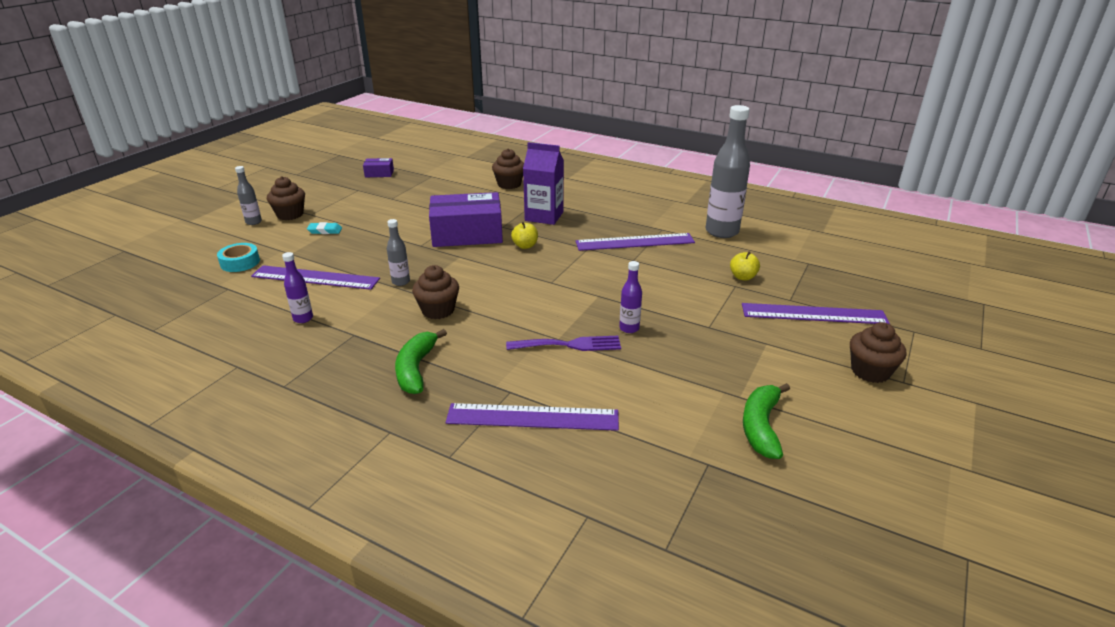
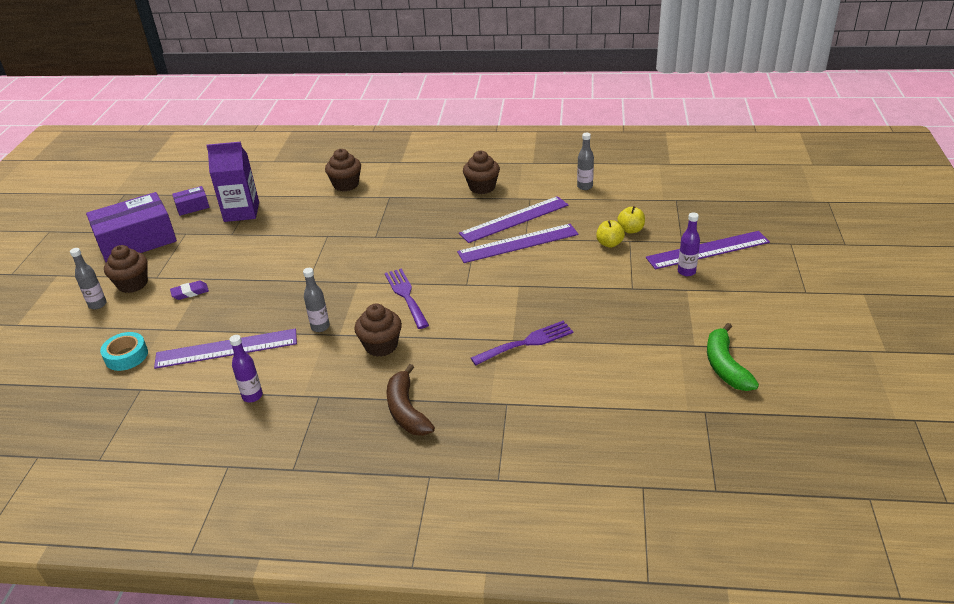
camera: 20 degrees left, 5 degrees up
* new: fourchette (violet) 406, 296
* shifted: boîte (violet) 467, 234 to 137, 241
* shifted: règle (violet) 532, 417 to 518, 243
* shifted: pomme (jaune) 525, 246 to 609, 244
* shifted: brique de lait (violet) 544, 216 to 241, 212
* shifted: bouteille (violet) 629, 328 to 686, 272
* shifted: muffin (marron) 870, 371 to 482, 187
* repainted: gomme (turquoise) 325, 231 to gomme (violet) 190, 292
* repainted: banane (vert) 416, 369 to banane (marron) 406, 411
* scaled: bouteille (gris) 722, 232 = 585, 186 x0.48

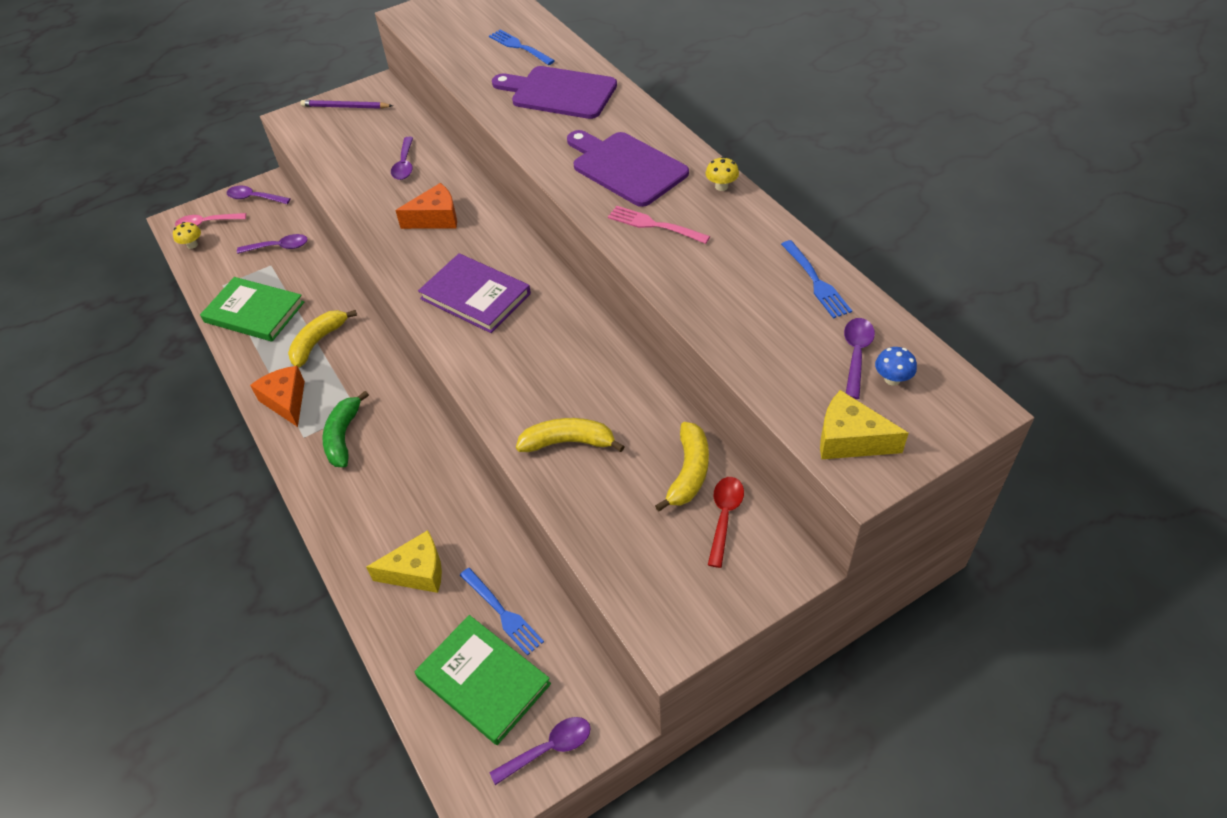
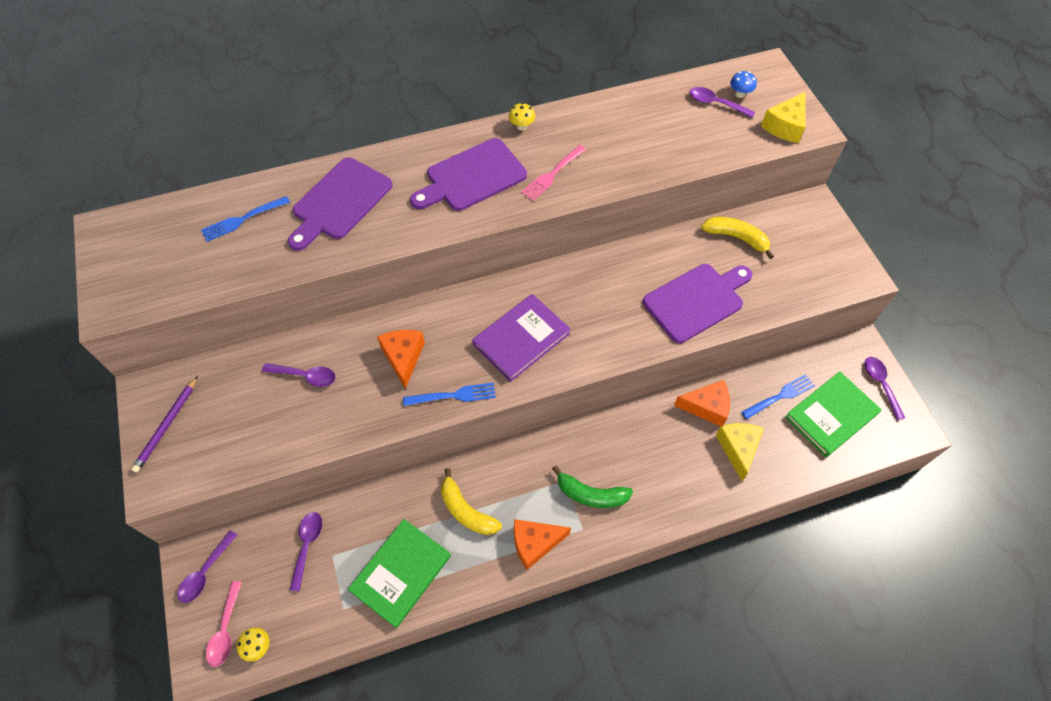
camera: 80 degrees left, 10 degrees up
* gone: cuillère (rouge) 724, 516
* new: fromage (orange) 706, 407
* shifted: fourchette (bleu) 815, 281 to 453, 396
* swapped: banane (jaune) 568, 442 to planche à découper (violet) 696, 300

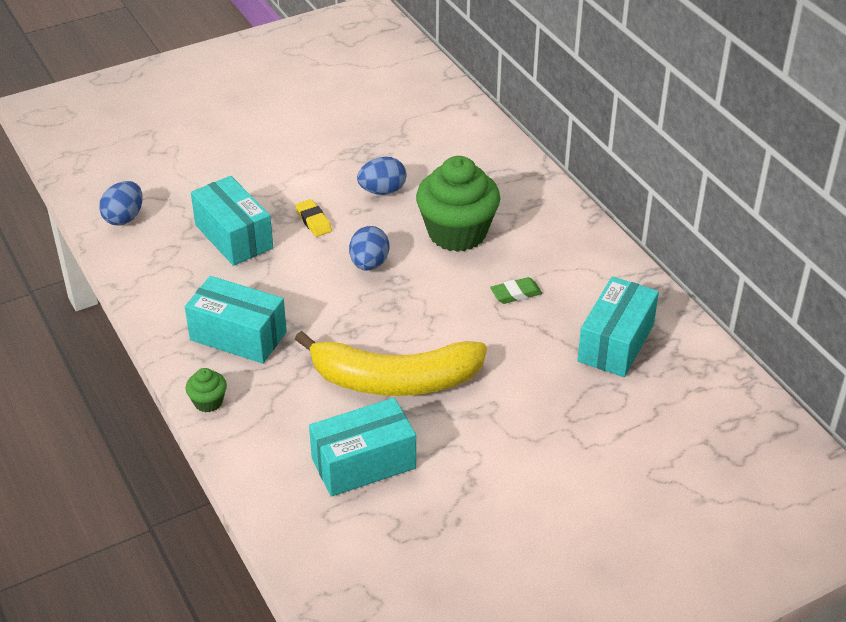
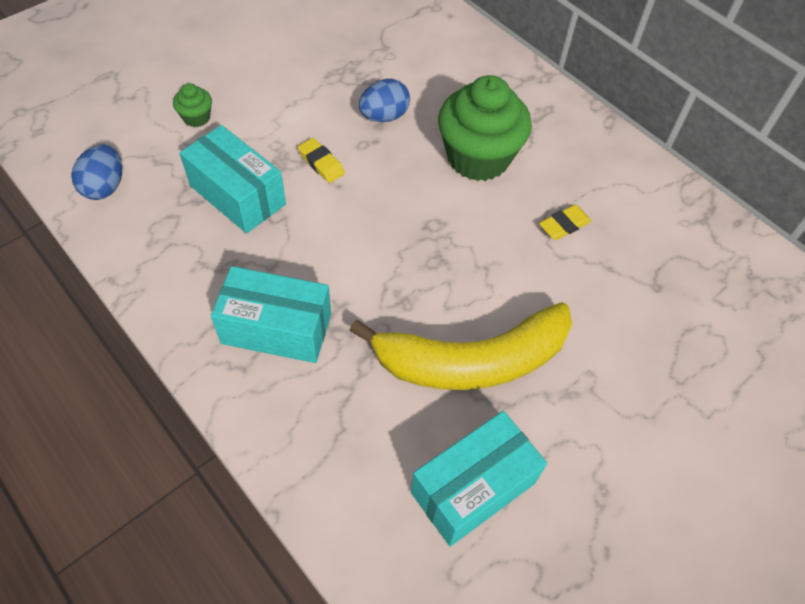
camera: 15 degrees left, 15 degrees up
* gone: œuf (bleu) 369, 264
* gone: boîte (turquoise) 616, 343
* shifted: muffin (vert) 208, 402 to 196, 118
* repainted: gomme (vert) 516, 294 to gomme (jaune) 564, 225

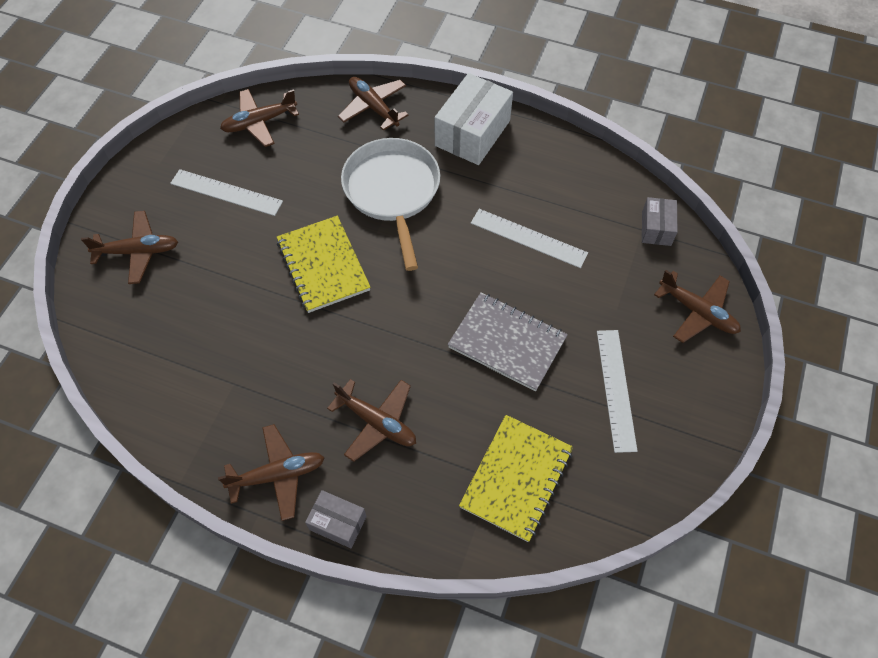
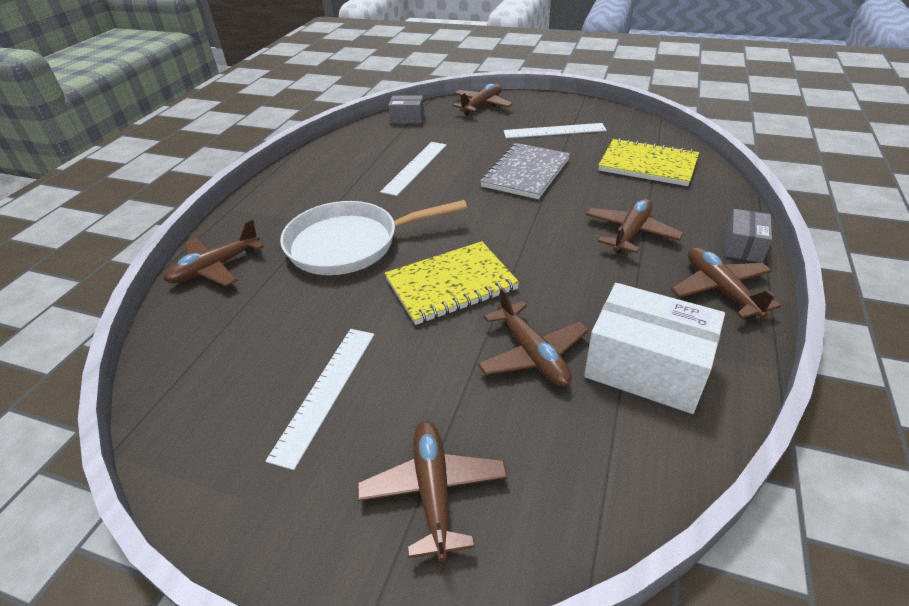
camera: 90 degrees left, 20 degrees down
* shifted: avion (marron) 259, 122 to 532, 354
* shifted: boîte (blanc) 472, 133 to 646, 367

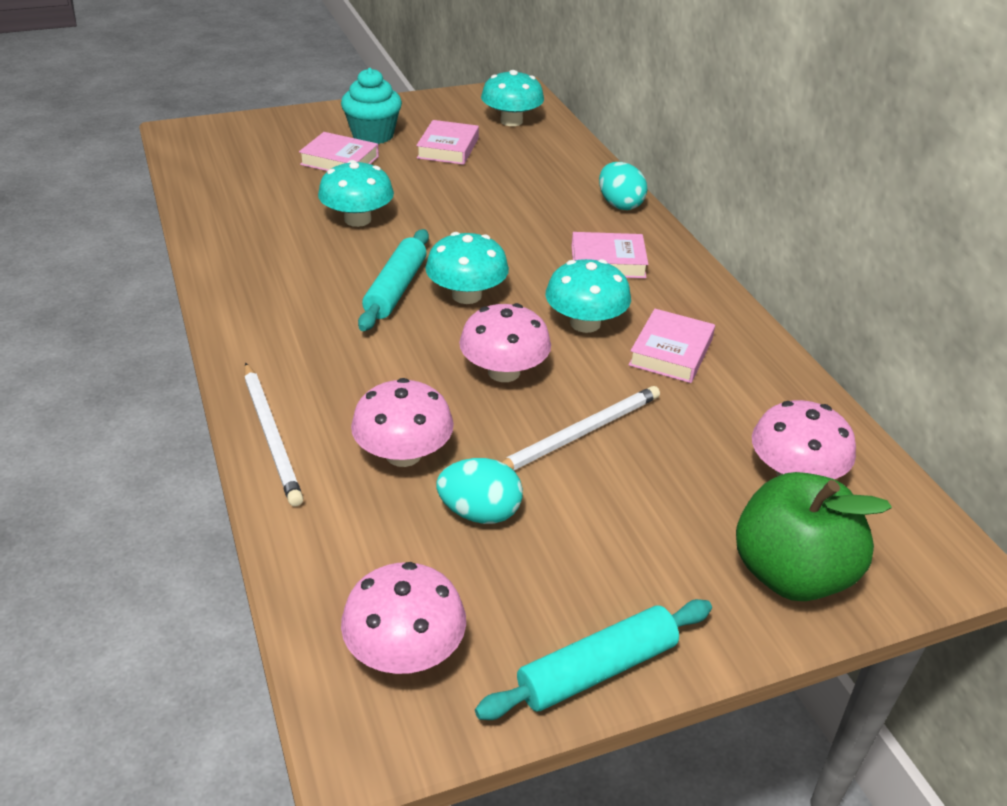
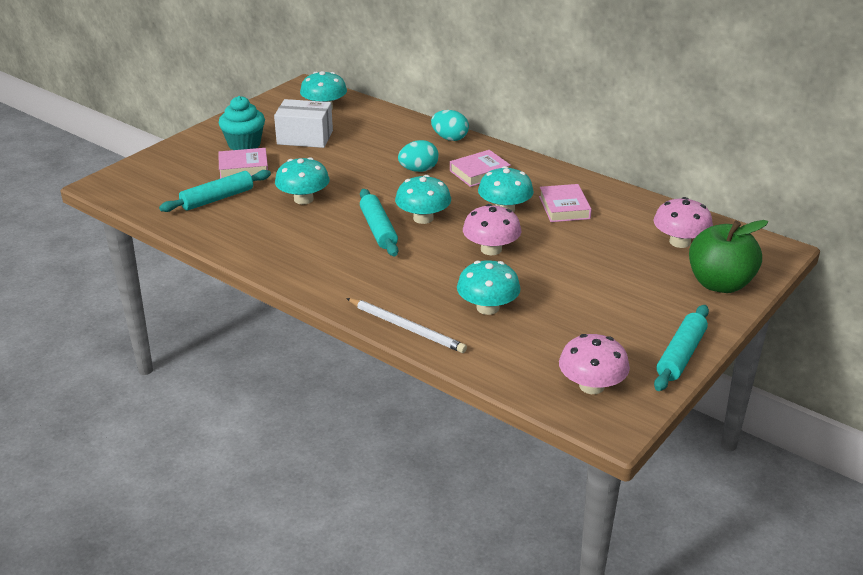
camera: 30 degrees left, 5 degrees down
* gone: crayon (blanc) 579, 434
* new: rouleau à pâtisserie (turquoise) 217, 199
* shifted: œuf (turquoise) 479, 513 to 418, 170
* swapped: livre (rose) 448, 148 to boîte (blanc) 305, 137
* repainted: champignon (rose) 403, 454 to champignon (turquoise) 487, 308

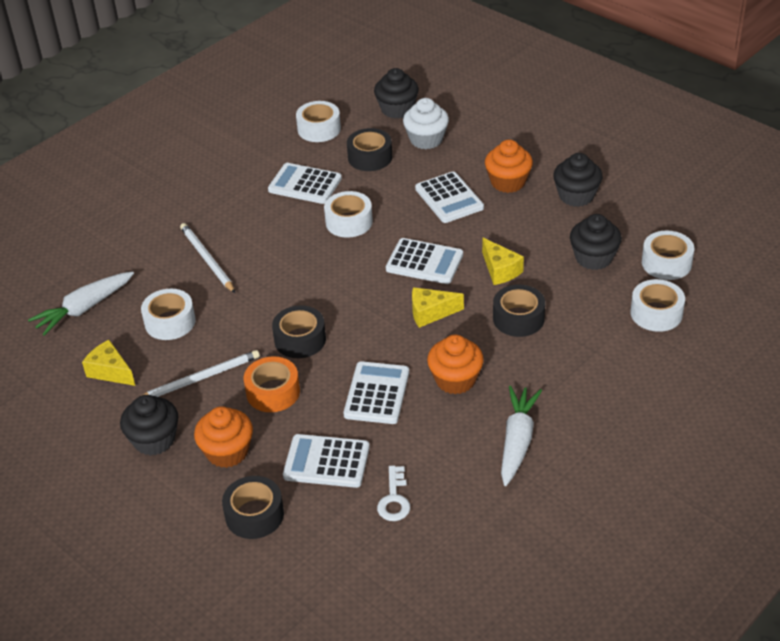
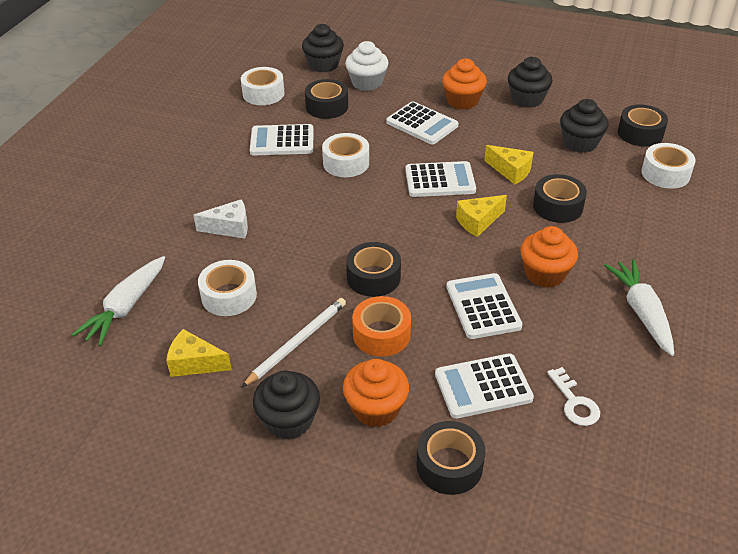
camera: 25 degrees left, 0 degrees up
* swapped: crayon (blanc) 207, 259 to fromage (blanc) 229, 228
* repainted: ruban adhésif (blanc) 666, 263 to ruban adhésif (noir) 640, 133

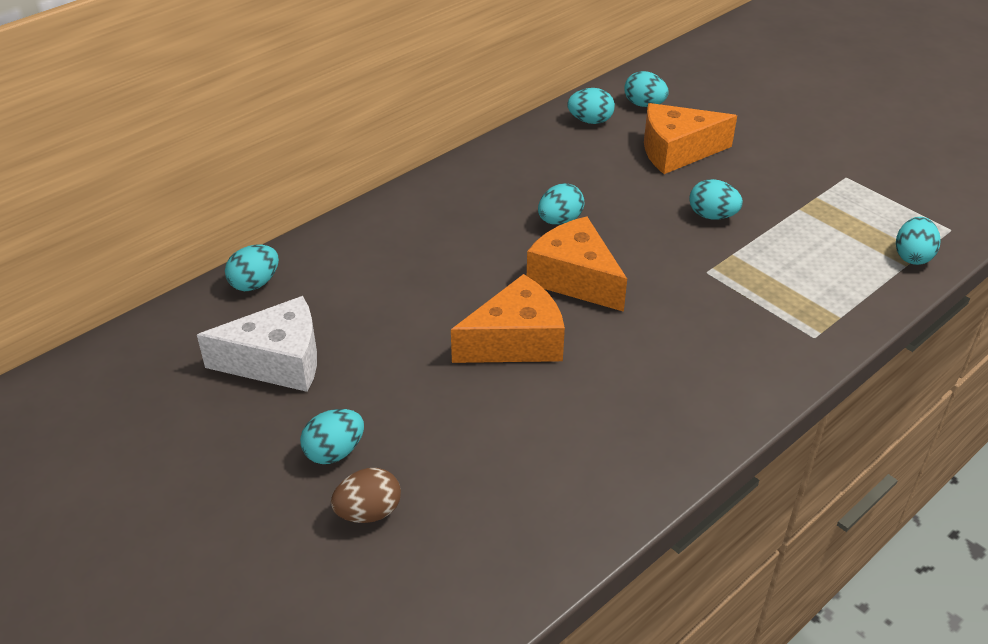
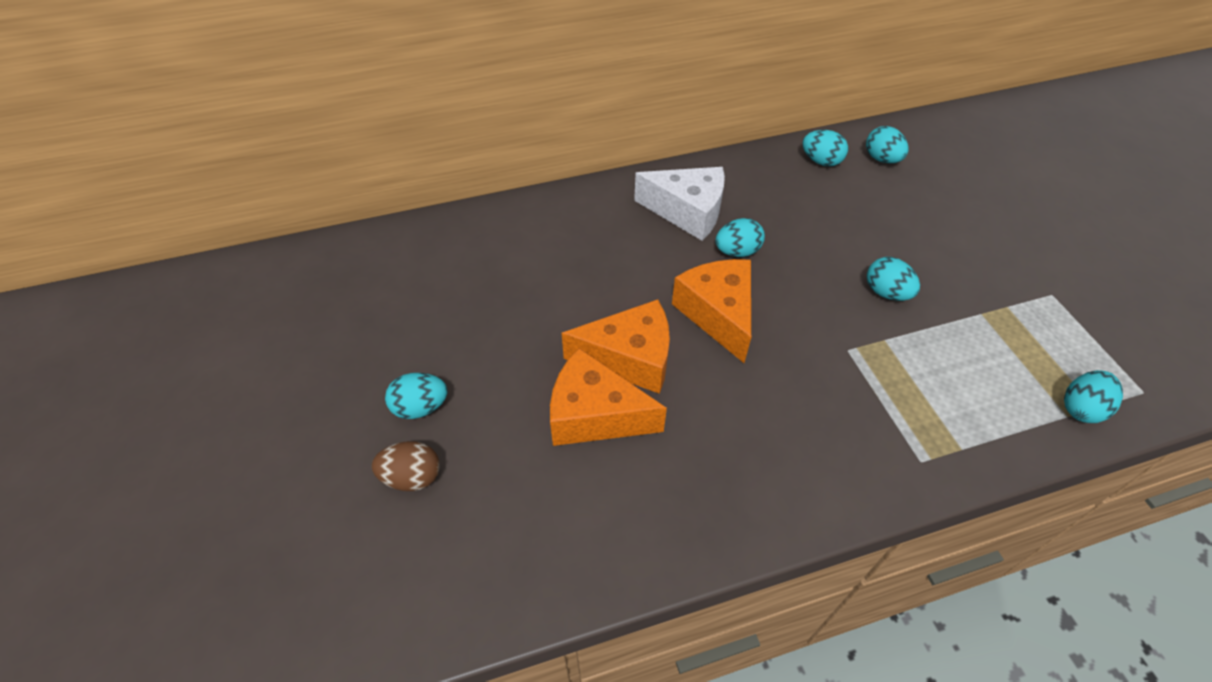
camera: 25 degrees right, 10 degrees up
* gone: œuf (turquoise) 255, 283
* shifted: fromage (blanc) 277, 361 to 687, 212
* shifted: fromage (orange) 677, 151 to 595, 415

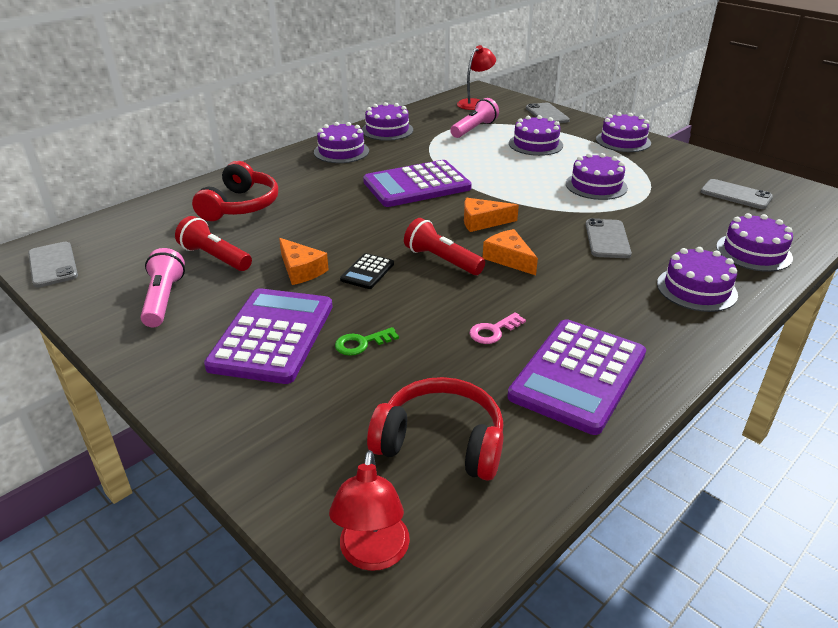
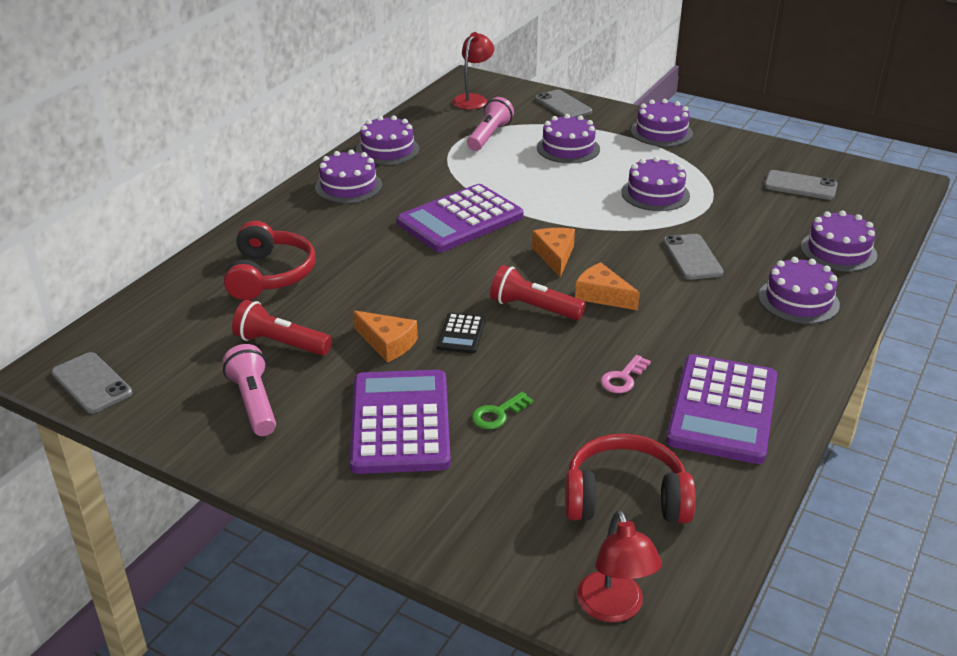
camera: 15 degrees left, 0 degrees up
* rotated: fromage (orange) 482, 222 = 555, 256 105 degrees clockwise

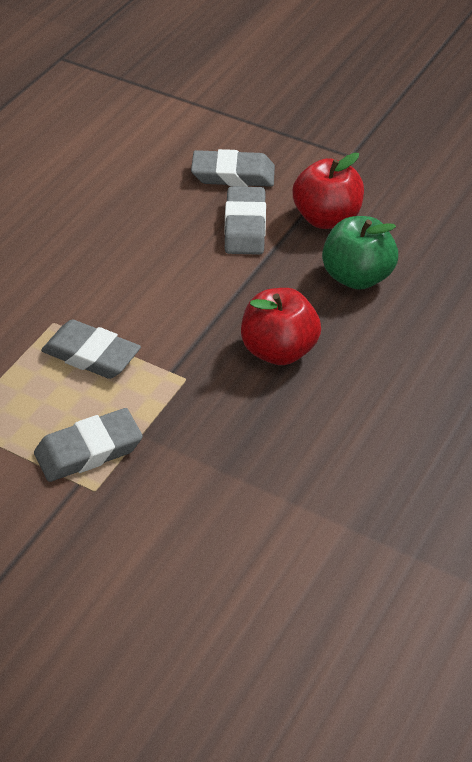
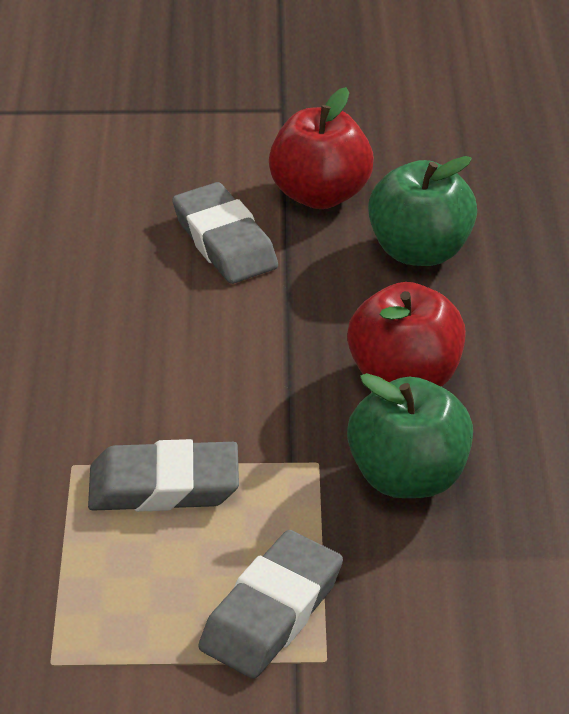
camera: 30 degrees left, 5 degrees down
* gone: gomme (gris) 233, 174
* new: pomme (vert) 408, 477

